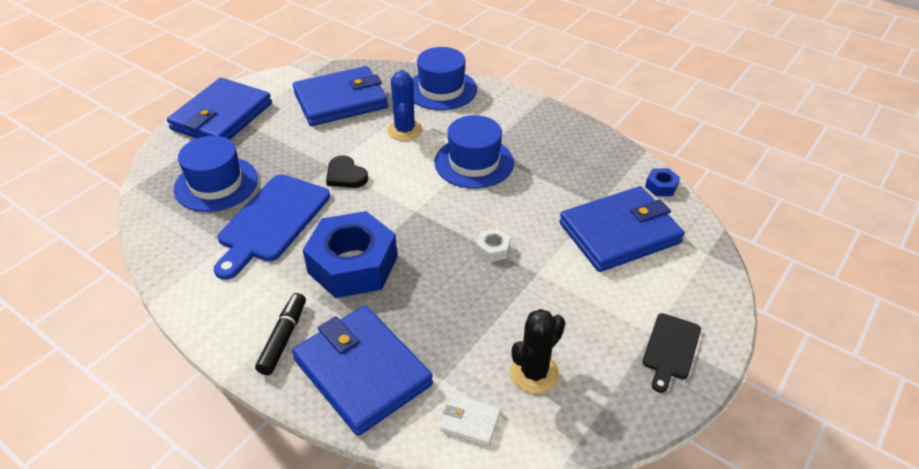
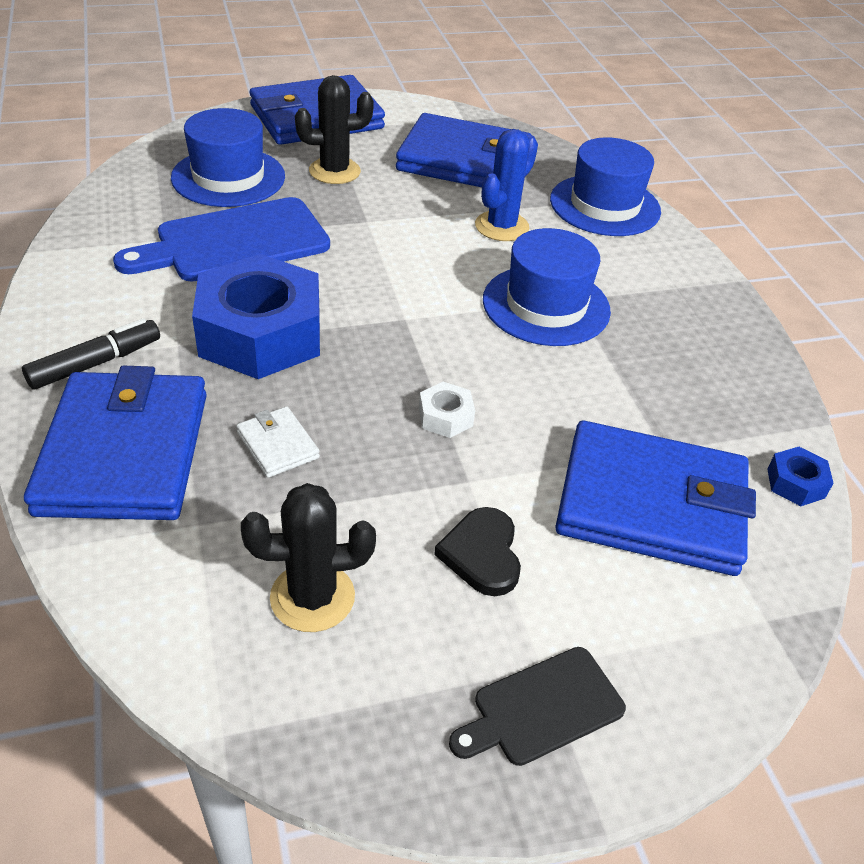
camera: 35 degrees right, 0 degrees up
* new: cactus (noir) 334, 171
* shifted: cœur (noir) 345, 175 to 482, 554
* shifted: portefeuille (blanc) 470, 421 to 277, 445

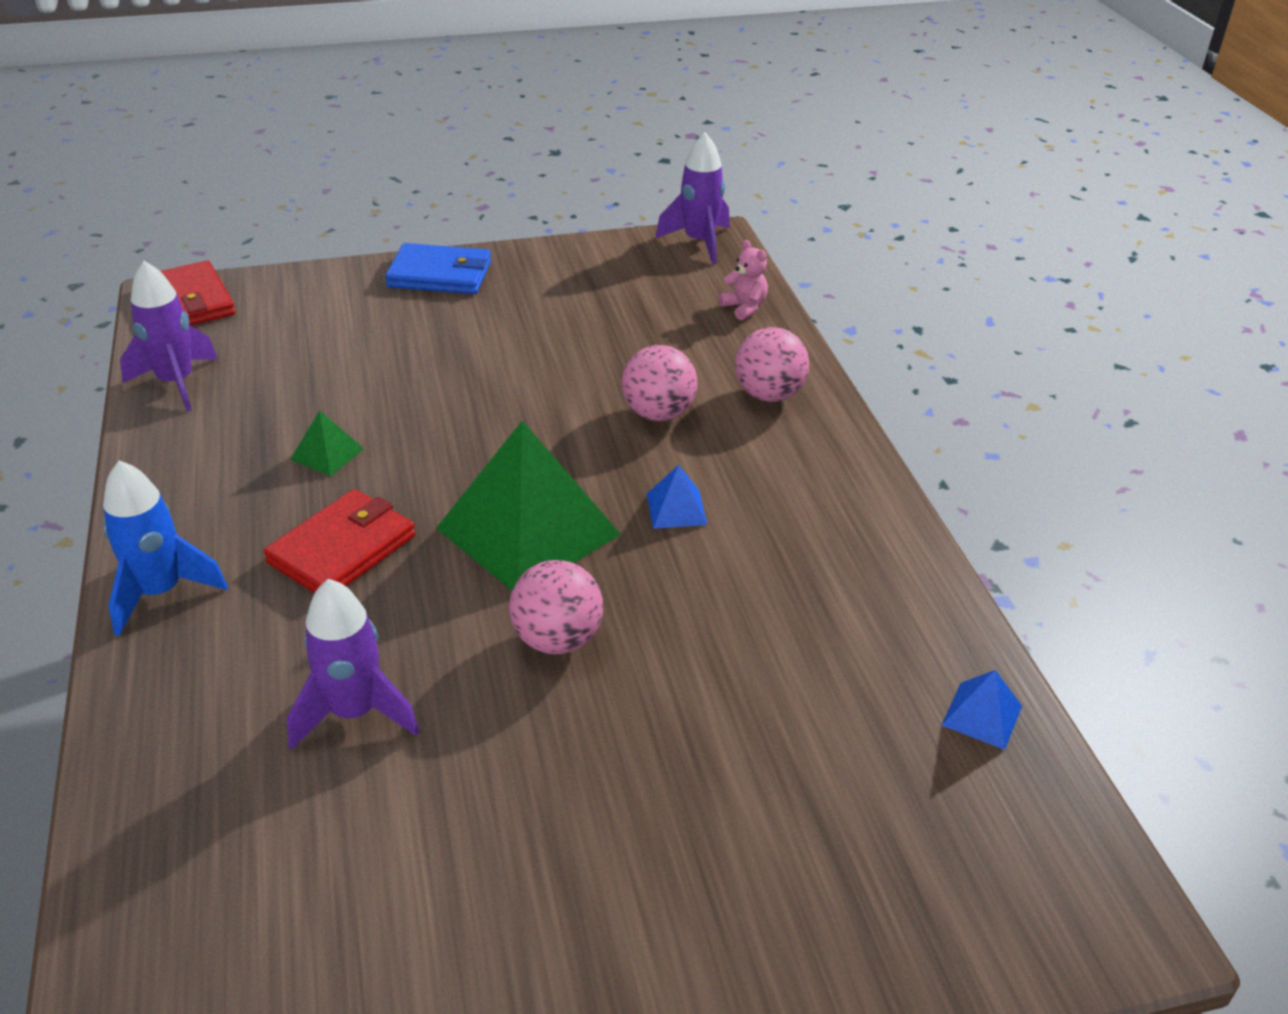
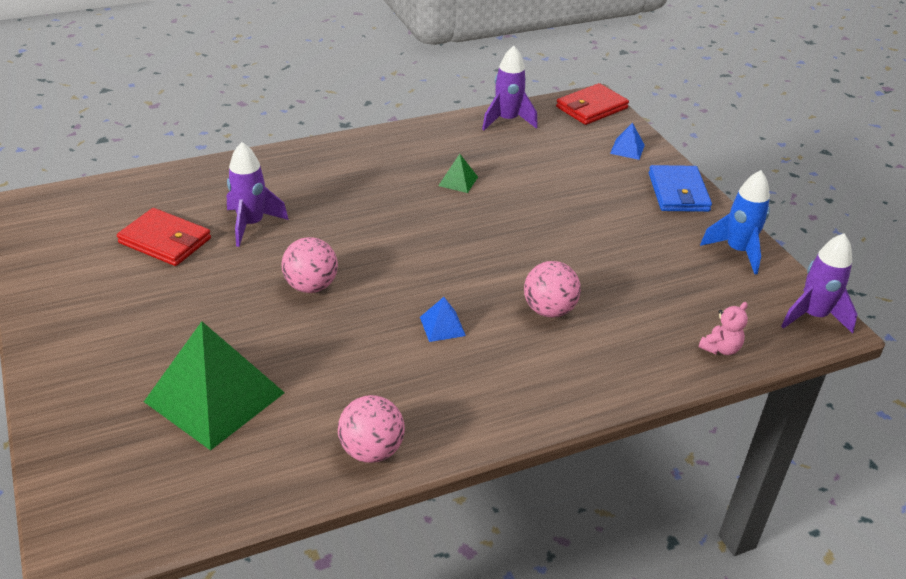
camera: 80 degrees right, 0 degrees up
* shifted: fusée (bleu) 161, 592 to 737, 251
* shifted: portefeuille (rouge) 342, 549 to 165, 241
* shifted: pyramide (vert) 528, 531 to 215, 397
* shifted: balle (rose) 769, 395 to 371, 450
* shifted: pyramide (bleu) 982, 715 to 627, 149

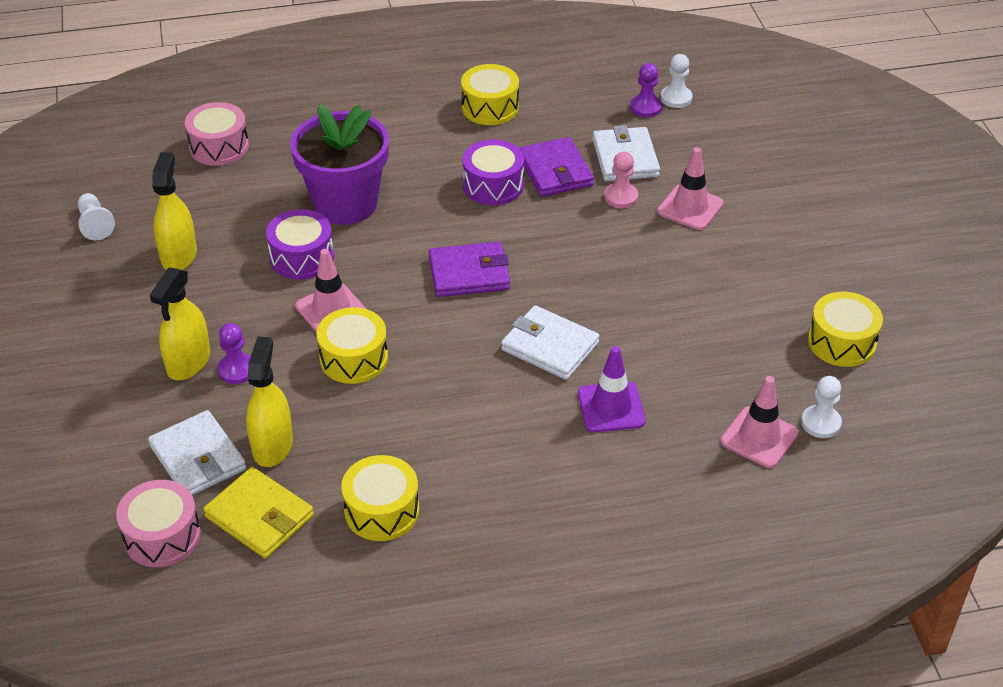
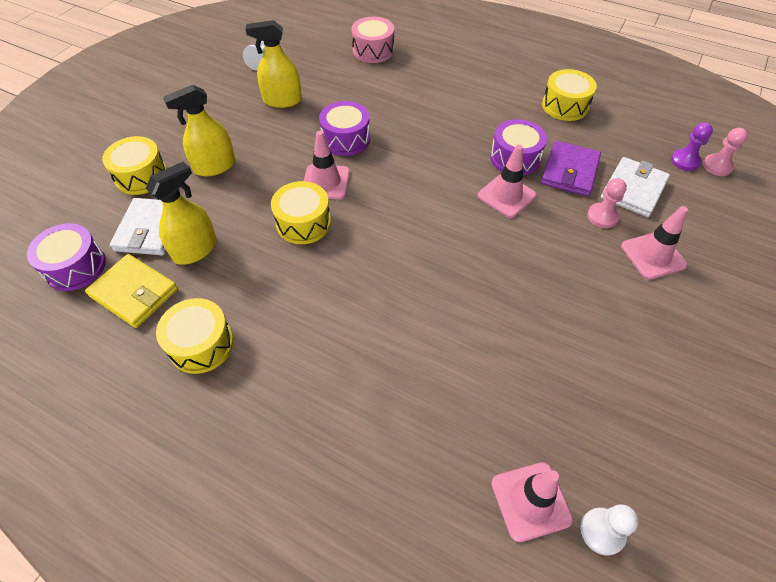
camera: 40 degrees right, 10 degrees up
* gone: pion (violet) 237, 370
* gone: pot de fleurs (violet) 345, 204
* gone: portefeuille (violet) 469, 273
* gone: portefeuille (blanc) 550, 346
* gone: cône de chantier (violet) 611, 407
* new: cône de chantier (rose) 506, 196
* shifted: tambour (jaune) 841, 342 to 141, 176
* repainted: tambour (rose) 162, 536 to tambour (violet) 75, 267
* repainted: pion (blanc) 676, 98 to pion (rose) 717, 166
* rotated: vaporisateur (jaune) 179, 255 = 282, 100 135 degrees counterclockwise
* rotated: portefeuille (jaune) 259, 516 = 134, 293 45 degrees counterclockwise

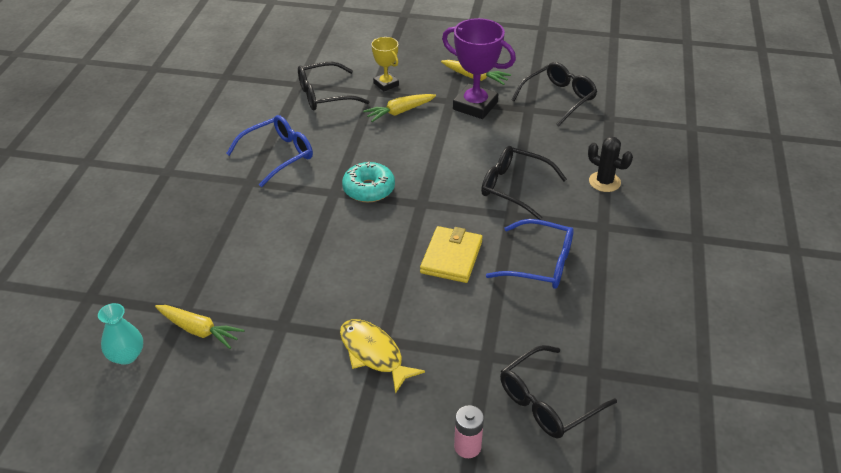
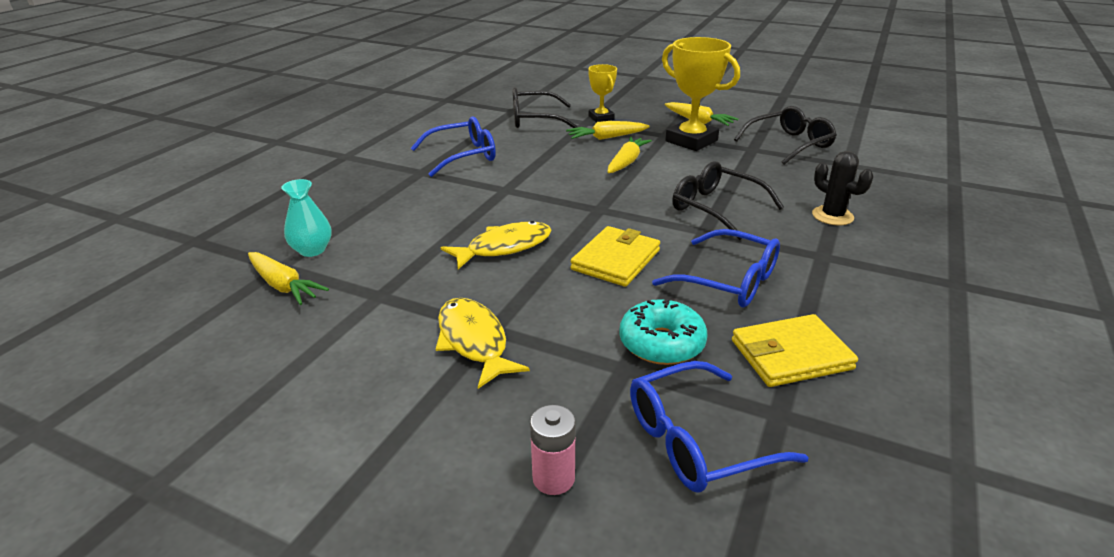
camera: 15 degrees right, 10 degrees down
* new: poisson (jaune) 504, 247
* new: carotte (jaune) 626, 162
* new: portefeuille (jaune) 791, 355
* shifted: vase (turquoise) 126, 355 to 312, 250
* shifted: beignet (turquoise) 369, 189 to 661, 343
* repainted: trophée (violet) 475, 106 to trophée (jaune) 691, 141
* repainted: lunettes (noir) 547, 402 to lunettes (bleu) 696, 441

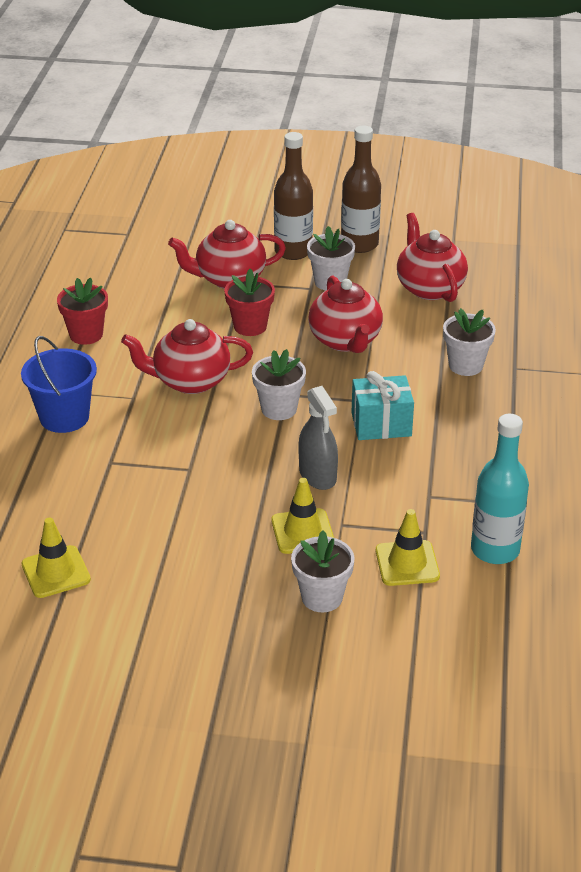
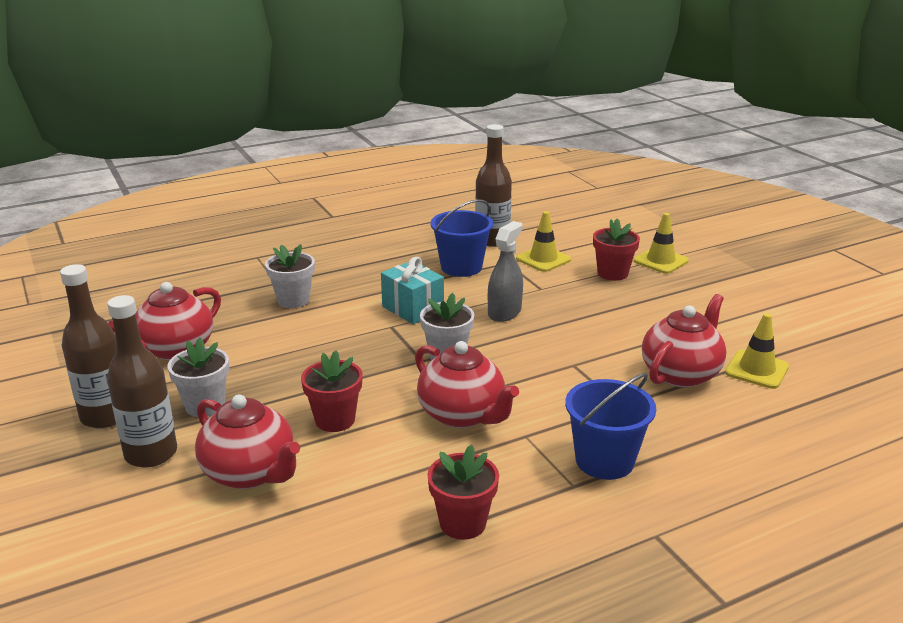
camera: 125 degrees left, 10 degrees down
* new: seau (bleu) 461, 267
* shifted: cône de chantier (jaune) 302, 531 to 660, 261
* shifted: théière (rouge) 345, 341 to 681, 373
* repainted: pot de fleurs (blanc) 322, 597 to pot de fleurs (rouge) 612, 273
* repainted: bouteille (turquoise) 495, 550 to bouteille (marron) 492, 240

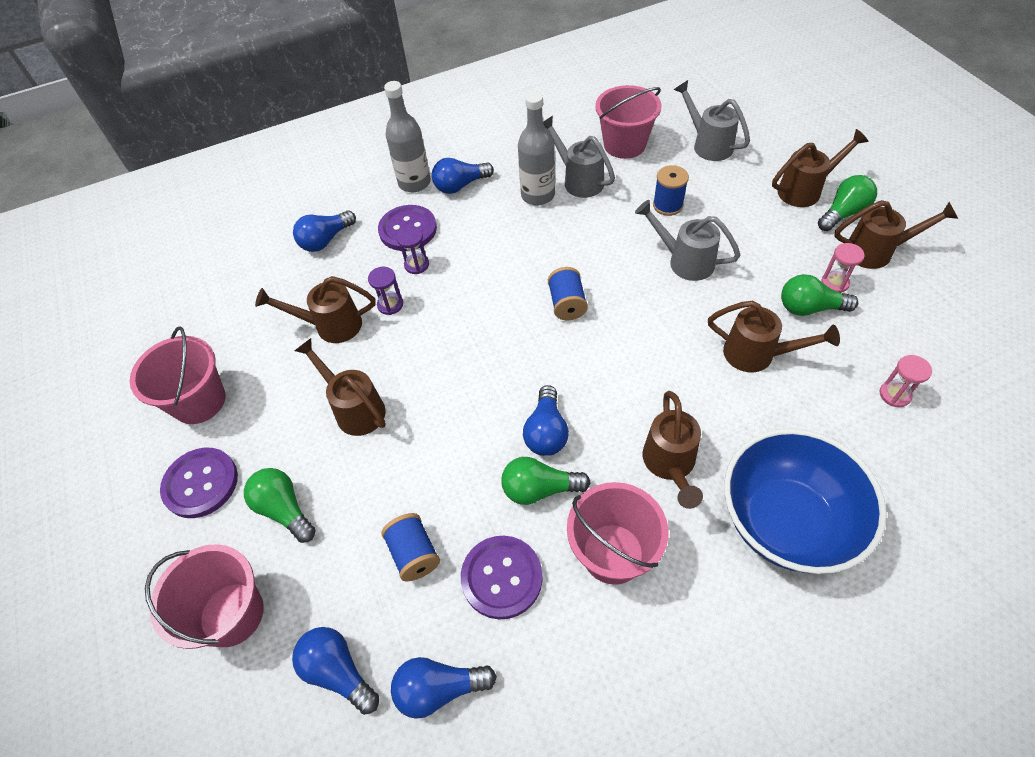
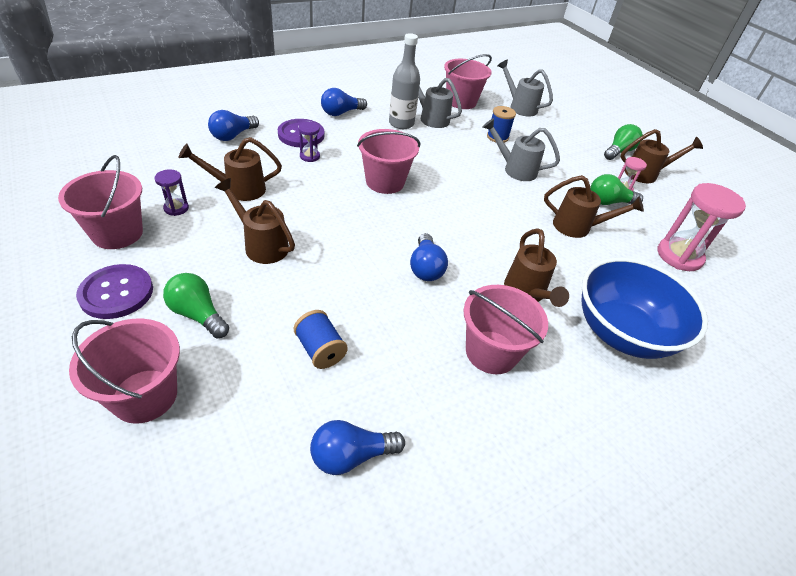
camera: 15 degrees left, 10 degrees down
* gone: ampoule (bleu) 338, 671
* gone: bouteille (gris) 414, 183
* gone: bouton (violet) 502, 577
* gone: ampoule (vert) 539, 489
* gone: bobine (bleu) 567, 304
* gone: arrosoir (marron) 805, 190
* new: seau (rose) 385, 182
* shifted: sablier (violet) 390, 305 to 176, 208
* scaled: sablier (rose) 894, 394 = 679, 256 x2.00

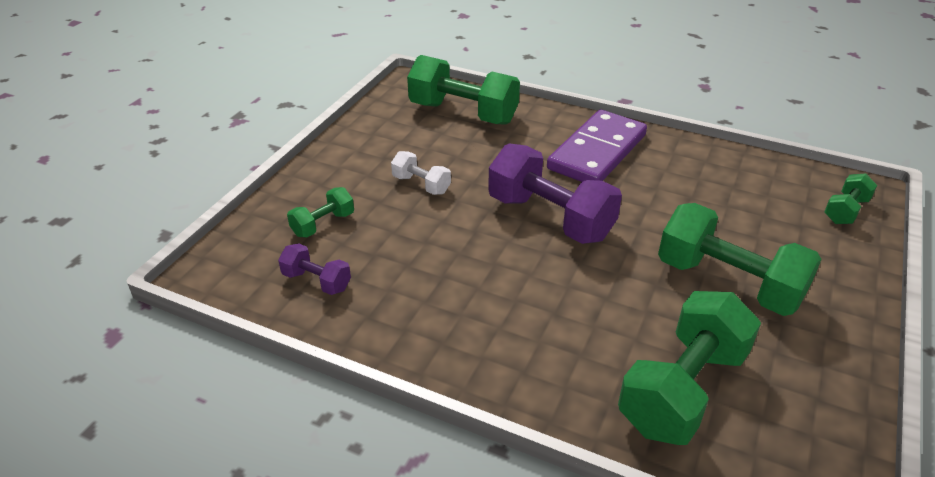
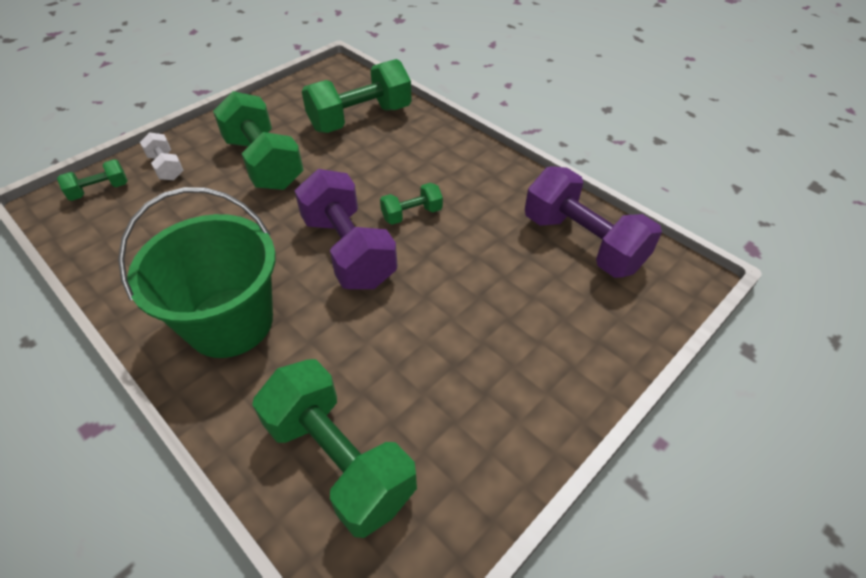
camera: 160 degrees left, 10 degrees up
* shifted: haltère (vert) 323, 224 to 412, 214
* shifted: haltère (blanc) 421, 185 to 166, 167
* swapped: domino (violet) 597, 152 to seau (vert) 230, 322
* scaled: haltère (violet) 316, 281 = 582, 243 x2.02

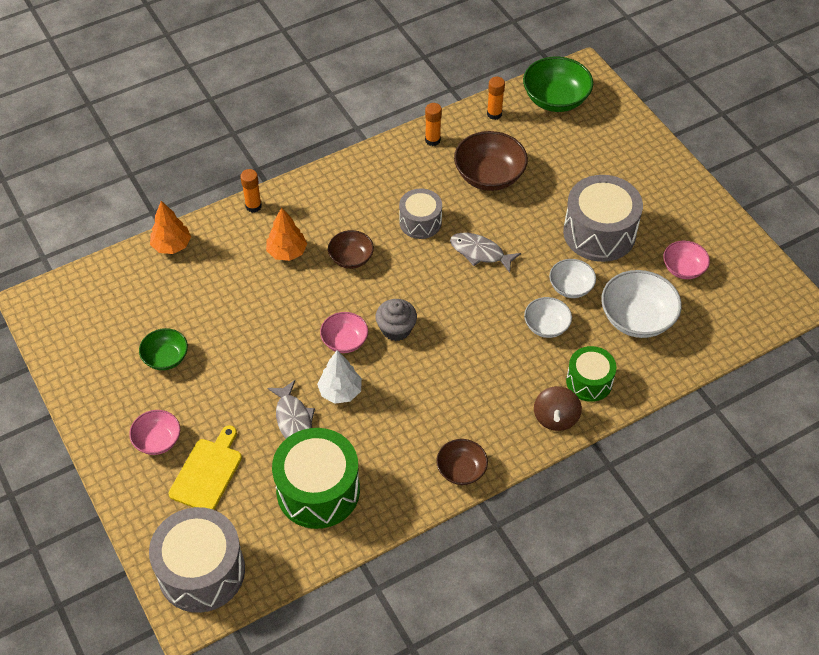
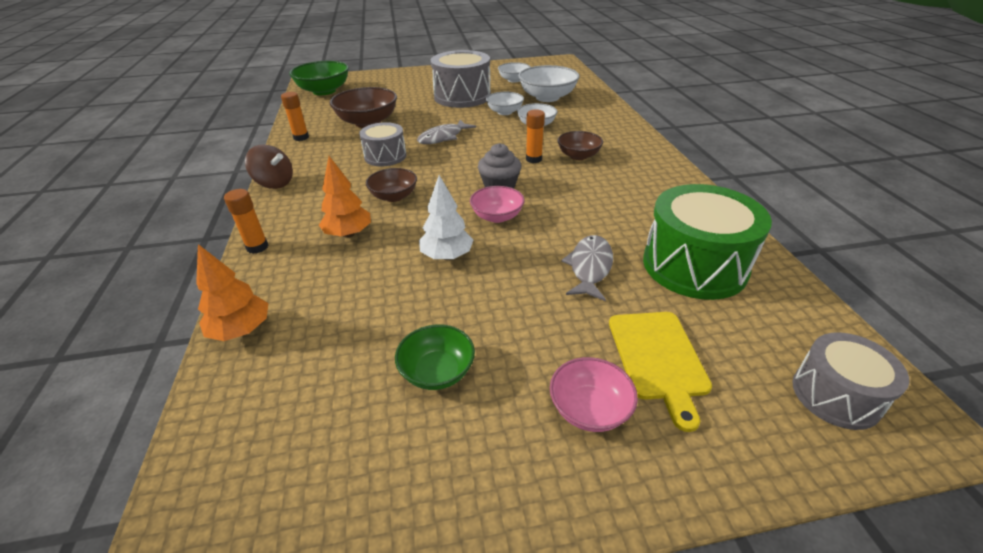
camera: 70 degrees left, 15 degrees down
* gone: tambour (vert) 589, 381
* shifted: arbre (blanc) 340, 391 to 447, 256
* shifted: bol (marron) 461, 470 to 578, 156
* shifted: bâton de colle (orange) 494, 114 to 533, 159
* shifted: toupie (marron) 555, 418 to 275, 183
* repainted: bol (rose) 683, 268 to bol (blanc) 514, 80
* rotated: planche à découper (jaune) 207, 472 = 658, 358 135 degrees counterclockwise
* rotated: poisson (gris) 293, 420 = 590, 267 75 degrees counterclockwise
* scaled: tambour (gris) 201, 571 = 835, 395 x0.59

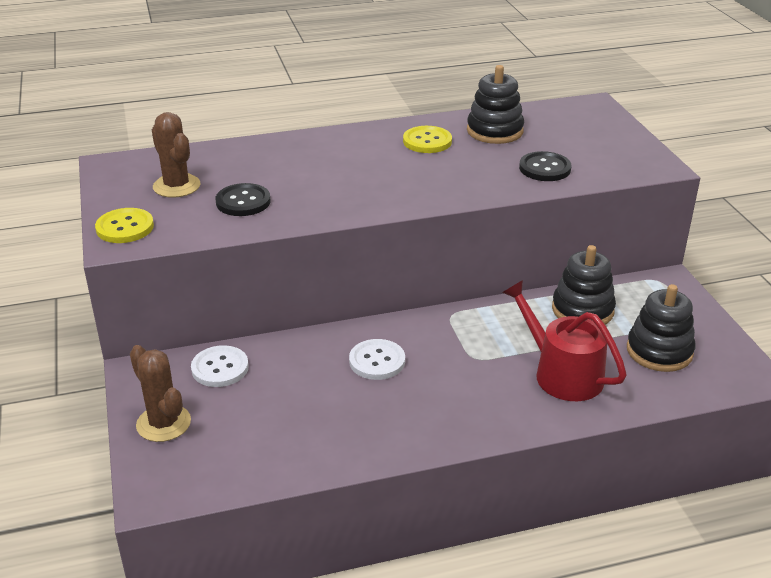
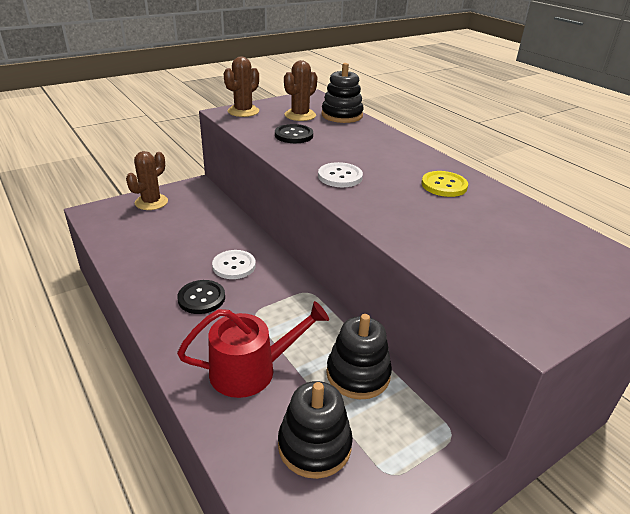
camera: 70 degrees right, 0 degrees up
* shifted: bouton (blanc) 220, 368 to 340, 176
* shifted: jouet à empiler (noir) 495, 131 to 342, 115
* shifted: bouton (noir) 544, 168 to 201, 298
* swapped: bouton (jaune) 125, 227 to cactus (marron) 243, 111
* rotated: arrosoir (rouge) 562, 373 = 251, 370 45 degrees clockwise

